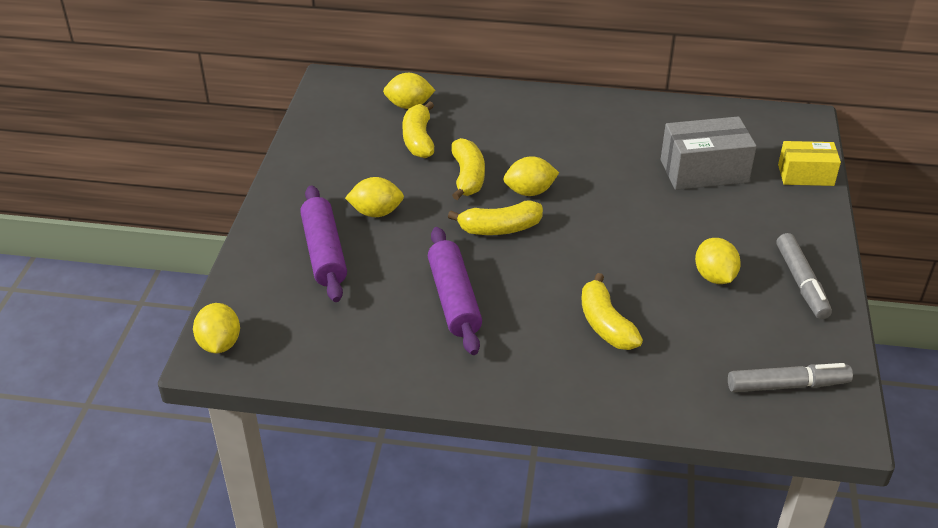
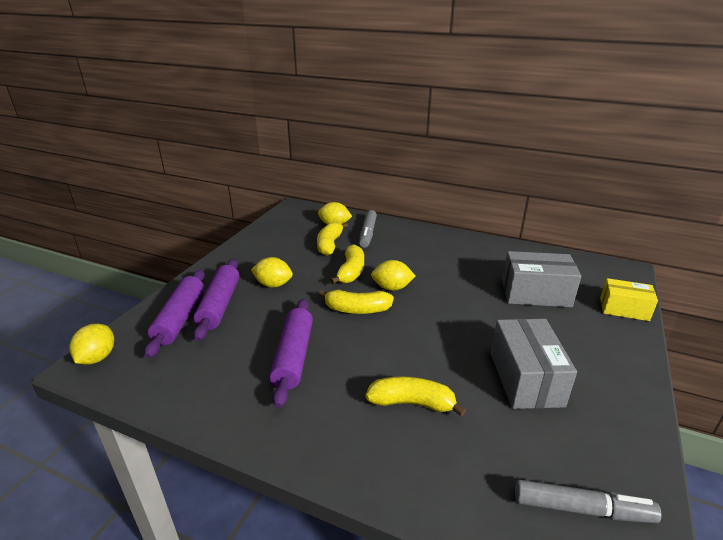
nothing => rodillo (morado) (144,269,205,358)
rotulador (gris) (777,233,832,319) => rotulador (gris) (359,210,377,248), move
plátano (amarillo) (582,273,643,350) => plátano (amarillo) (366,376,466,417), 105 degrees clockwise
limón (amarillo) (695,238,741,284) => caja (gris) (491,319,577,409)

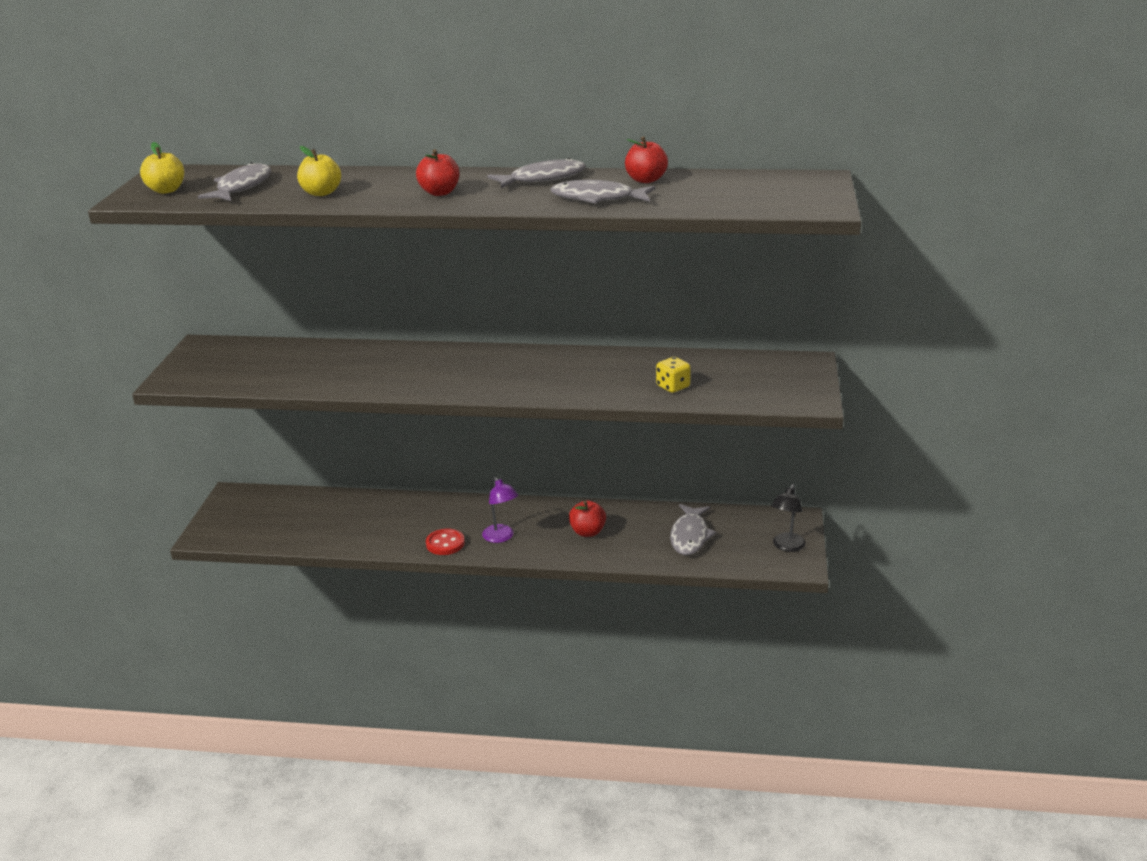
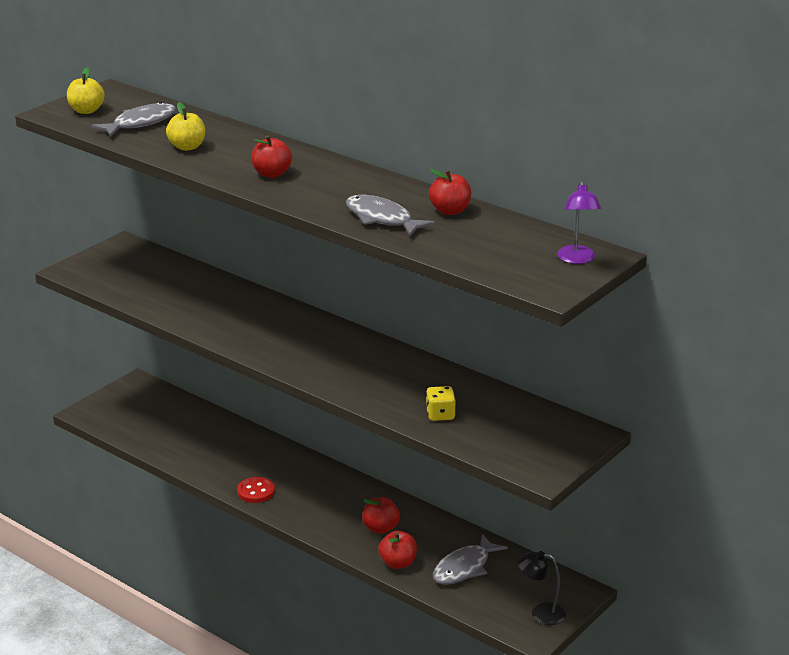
nothing => manzana (rojo) (378,531,417,569)
lámpara (negro) (771,484,806,552) => lámpara (negro) (518,551,566,625), 45 degrees clockwise
lámpara (morado) (482,477,518,543) => lámpara (morado) (557,181,601,264), move
pez (gris) (487,158,586,188) => nothing

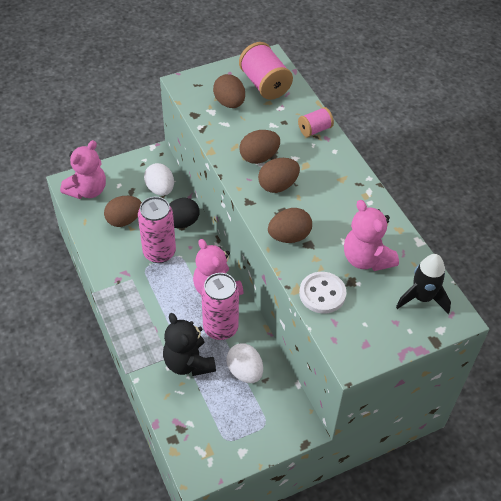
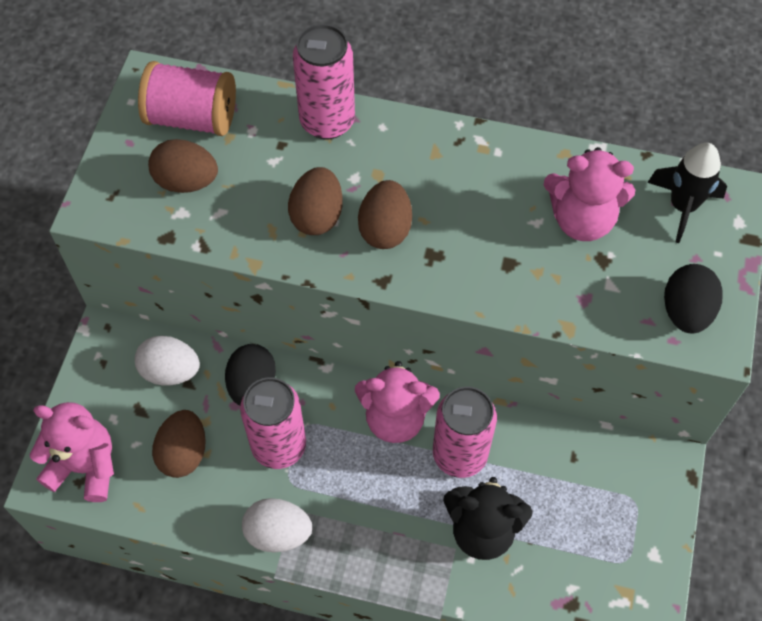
osito (rosa) (60,140,106,199) => osito (rosa) (29,402,114,502), 60 degrees counterclockwise
huevo (blanco) (226,343,263,383) => huevo (blanco) (242,498,312,552), move
carrete (rosa) (298,107,334,137) => lata (rosa) (293,24,355,139)
nothing => huevo (negro) (664,264,723,334)
huevo (marrón) (268,208,312,243) => nothing
botón (blanco) (299,272,346,313) => nothing

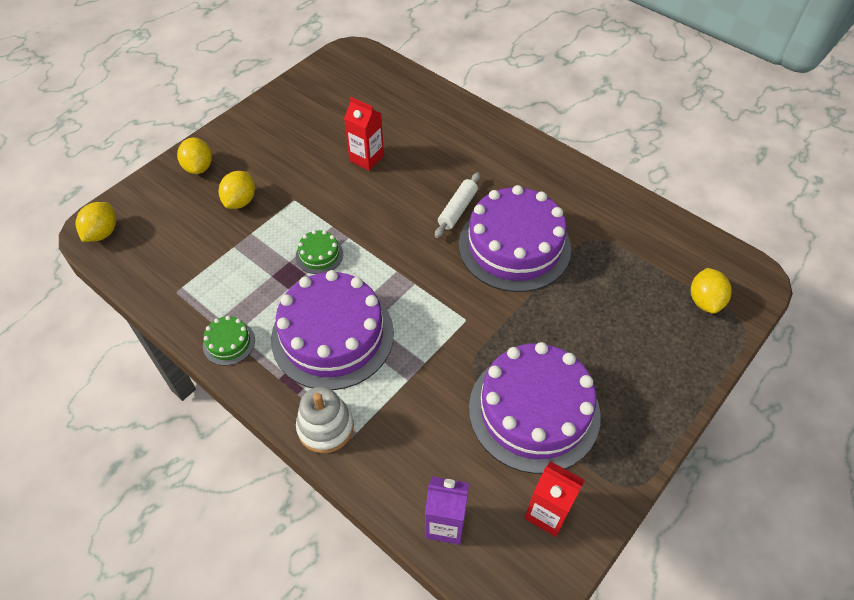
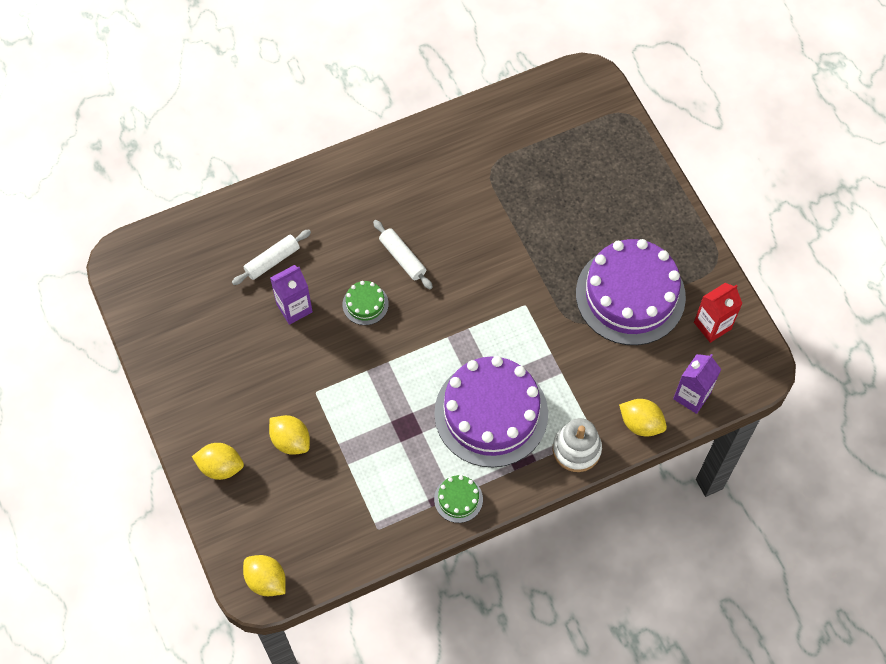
nothing => rodillo (blanco) (232,229,311,285)
cartón de leche (rojo) (344,97,384,171) => cartón de leche (morado) (270,265,313,325)
tarta (verde) (296,230,343,274) => tarta (verde) (343,281,389,325), move
limón (amarillo) (691,268,732,314) => limón (amarillo) (619,399,667,437), move
tarta (morado) (459,185,571,292) => nothing

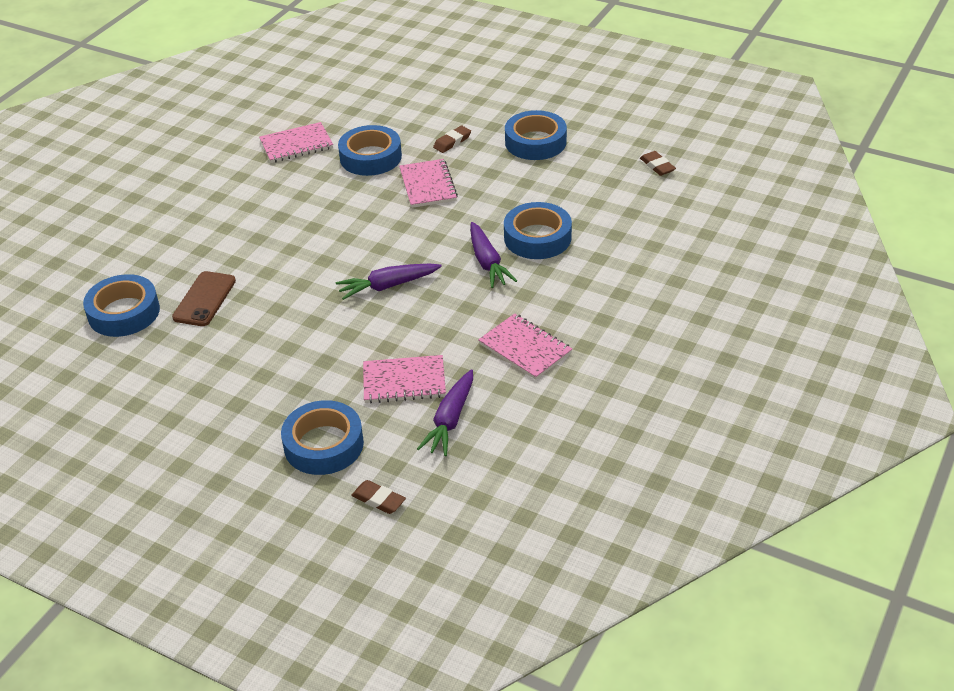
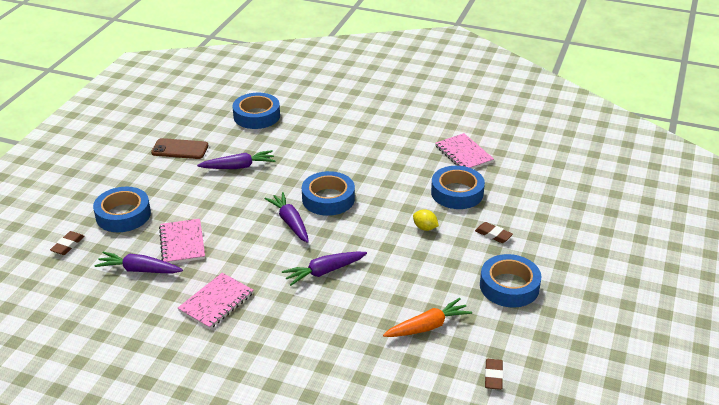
móvil (marrón) (172,271,236,326) => móvil (marrón) (151,138,208,159), move
nothing => zanahoria (morado) (197,150,275,169)
cinta adhesiva (azul) (504,202,572,259) => cinta adhesiva (azul) (302,171,355,216), move
nothing => zanahoria (naranja) (383,298,472,337)
cuaderno (rosa) (399,159,458,208) => limón (amarillo) (413,209,439,231)
goma de borrar (marrón) (640,151,676,176) => goma de borrar (marrón) (485,359,503,390), 45 degrees counterclockwise

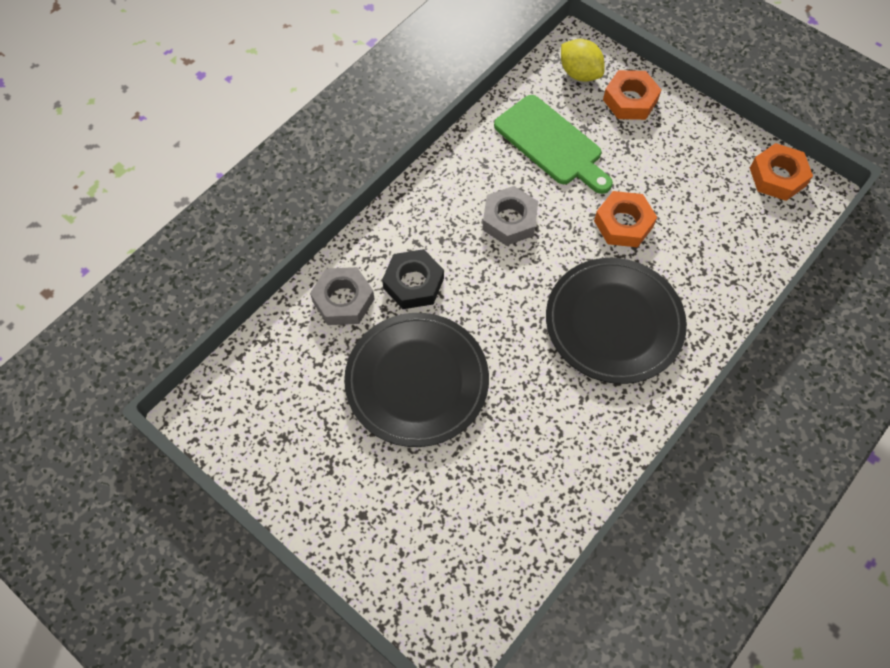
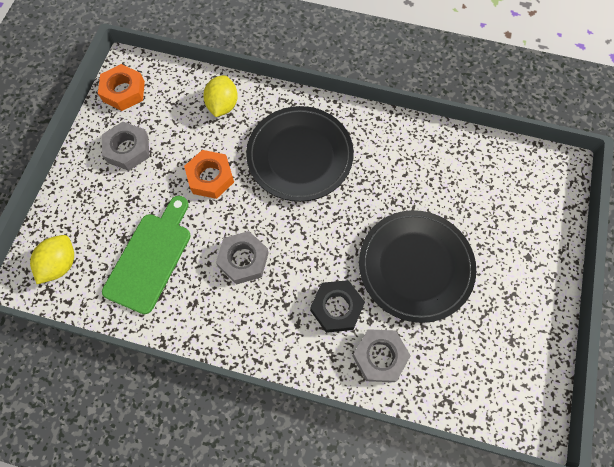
nothing => tuerca (gris) (102,122,149,171)
nothing => limón (amarillo) (203,75,238,117)
tuerca (naranja) (603,70,661,120) => nothing

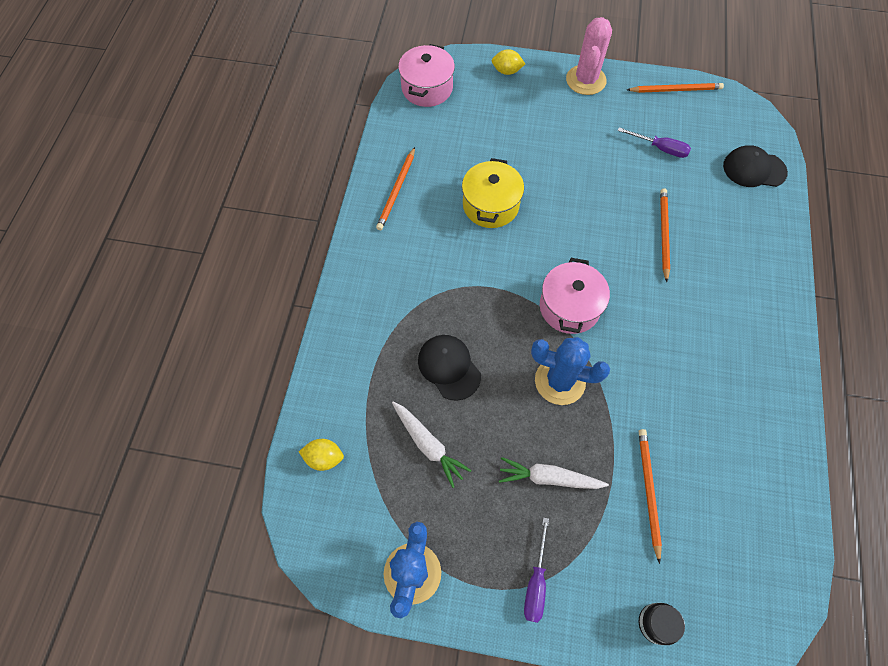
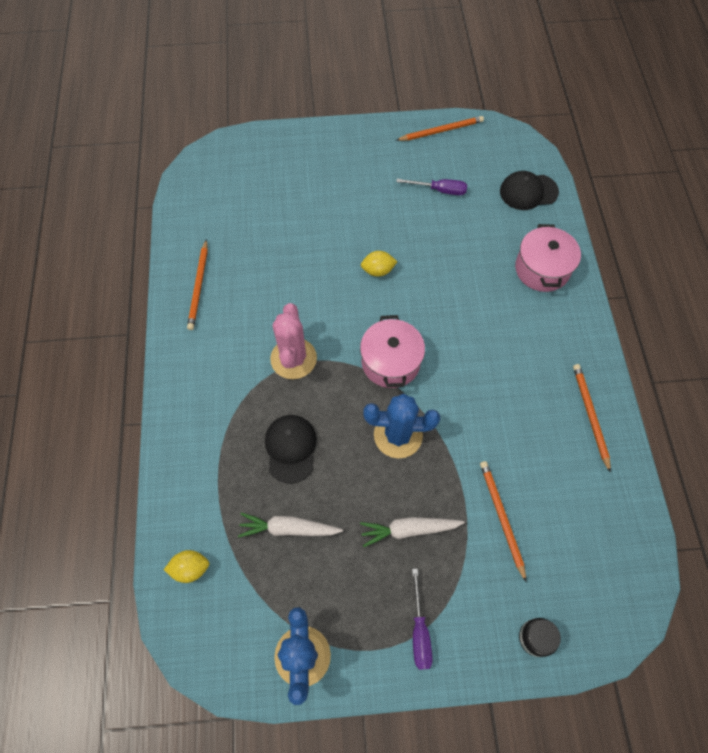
zanahoria (blanco) (392,402,472,488) => zanahoria (blanco) (238,513,343,538), 150 degrees clockwise
gorra (negro) (418,335,481,401) => gorra (negro) (265,415,317,484), 45 degrees clockwise
cactus (rosa) (566,17,612,95) => cactus (rosa) (270,303,317,379), move
limón (amarillo) (492,49,525,75) => limón (amarillo) (361,251,397,277), move
olla (rosa) (398,44,455,107) => olla (rosa) (515,224,581,292), move
lápiz (naranja) (660,188,670,282) => lápiz (naranja) (573,364,611,473), move
olla (amarillo) (462,158,524,228) => nothing

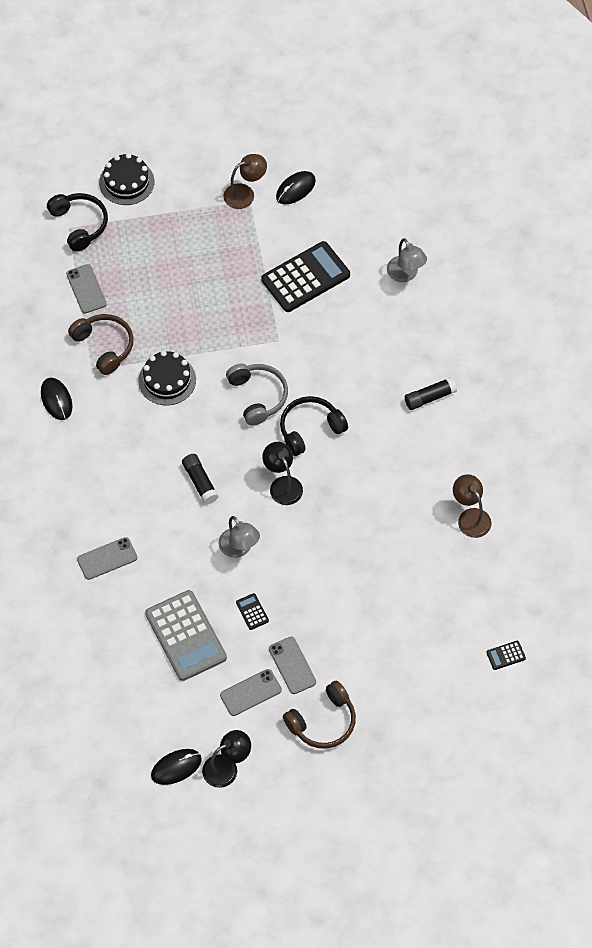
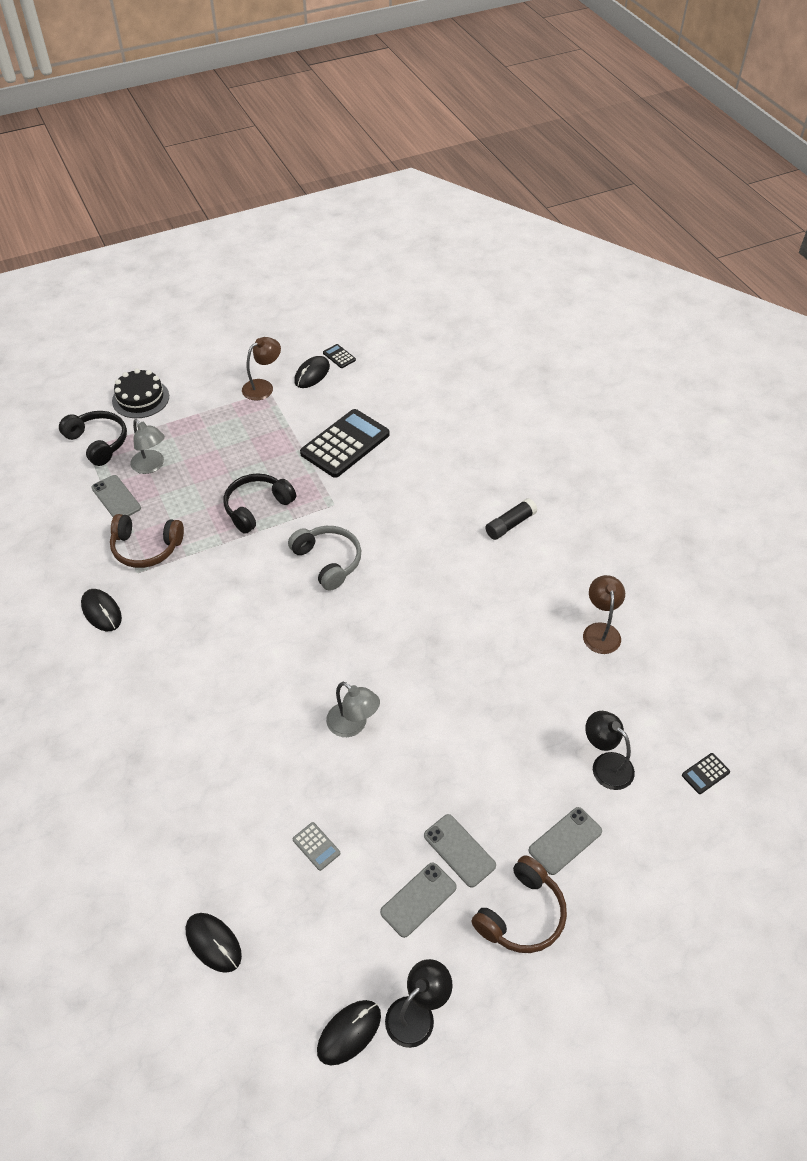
auriculares (marrón) (68,314,133,375) => auriculares (marrón) (110,514,184,568), 150 degrees clockwise
lámpara (gris) (387,238,427,282) => lámpara (gris) (130,419,165,474), move
nothing => ratón (negro) (186,913,242,973)
auriculares (negro) (280,396,348,456) => auriculares (negro) (223,473,296,534), move
calculadora (gris) (145,590,227,681) => calculadora (gris) (293,822,341,871), x0.41
calculadora (negro) (236,593,269,630) => calculadora (negro) (323,344,356,368), move
móvil (gris) (77,537,137,580) => móvil (gris) (529,807,602,875), move
lámpara (marrón) (453,474,491,538) => lámpara (marrón) (583,575,625,654), 45 degrees clockwise
lámpara (negro) (262,442,303,505) => lámpara (negro) (585,711,635,790), move
tarta (negro) (138,351,196,405) => nothing
barra de pegamento (negro) (182,454,219,505) => nothing

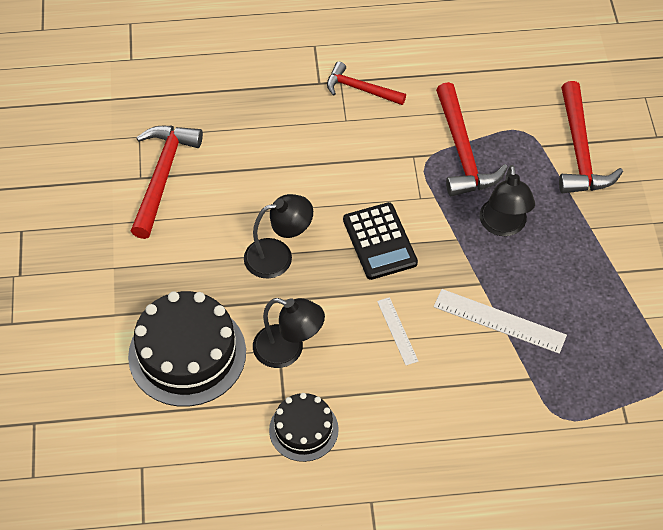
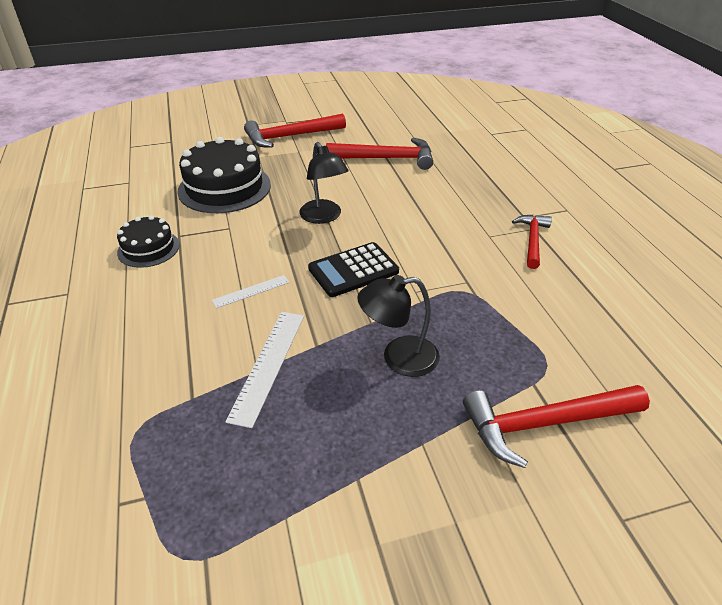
martillo (rojo) (436,82,508,196) => martillo (rojo) (244,114,346,148), move
lámpara (negro) (253,298,325,368) => nothing

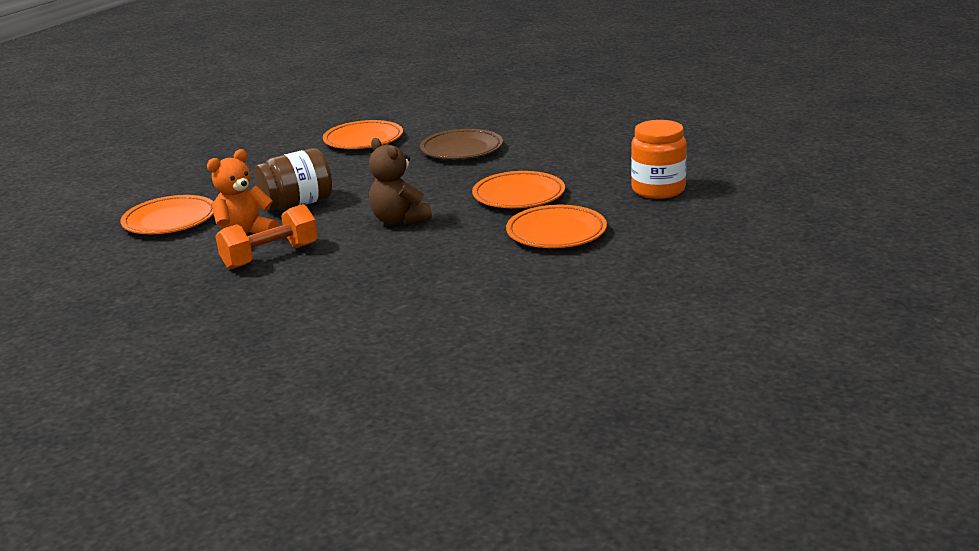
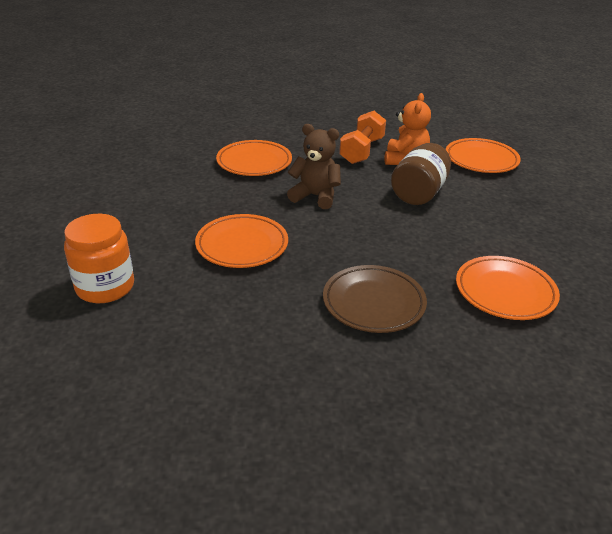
plato (naranja) (506,205,607,248) => plato (naranja) (216,140,292,176), move

